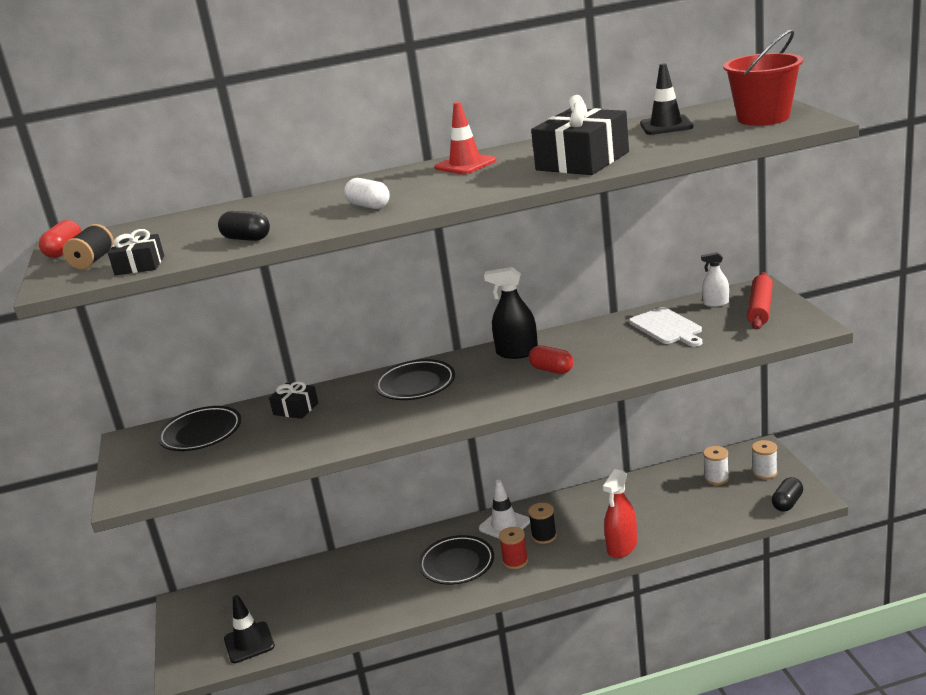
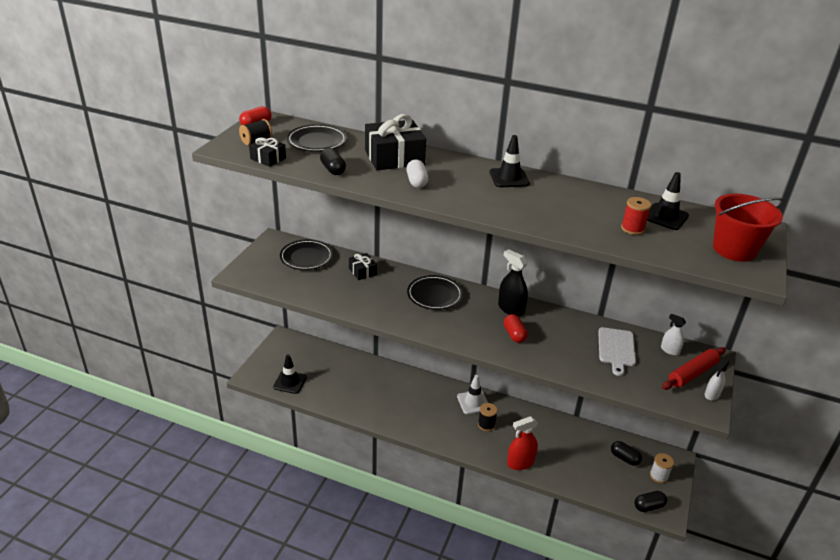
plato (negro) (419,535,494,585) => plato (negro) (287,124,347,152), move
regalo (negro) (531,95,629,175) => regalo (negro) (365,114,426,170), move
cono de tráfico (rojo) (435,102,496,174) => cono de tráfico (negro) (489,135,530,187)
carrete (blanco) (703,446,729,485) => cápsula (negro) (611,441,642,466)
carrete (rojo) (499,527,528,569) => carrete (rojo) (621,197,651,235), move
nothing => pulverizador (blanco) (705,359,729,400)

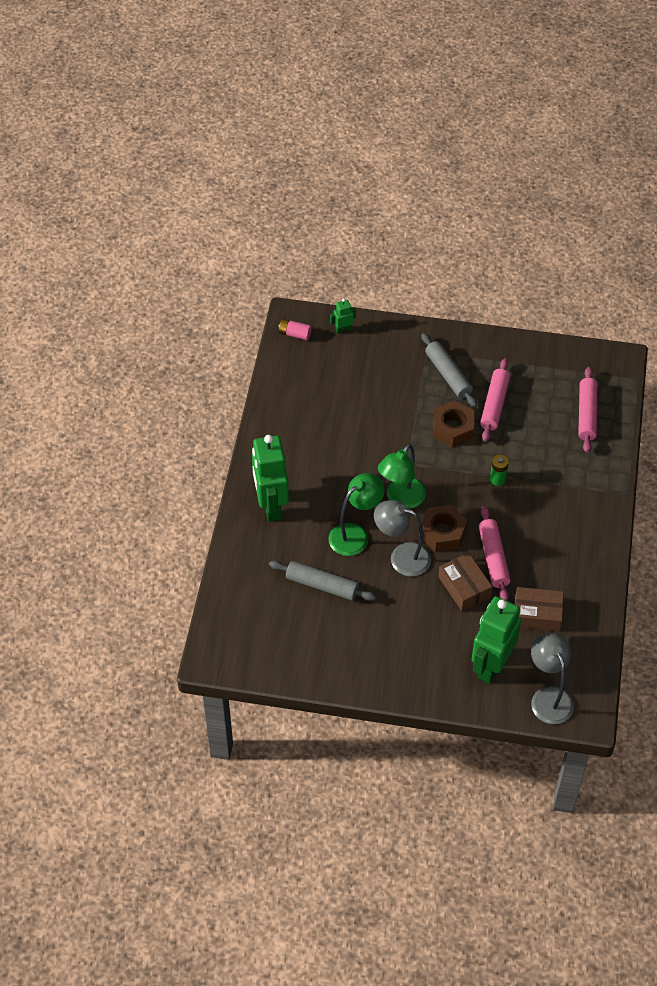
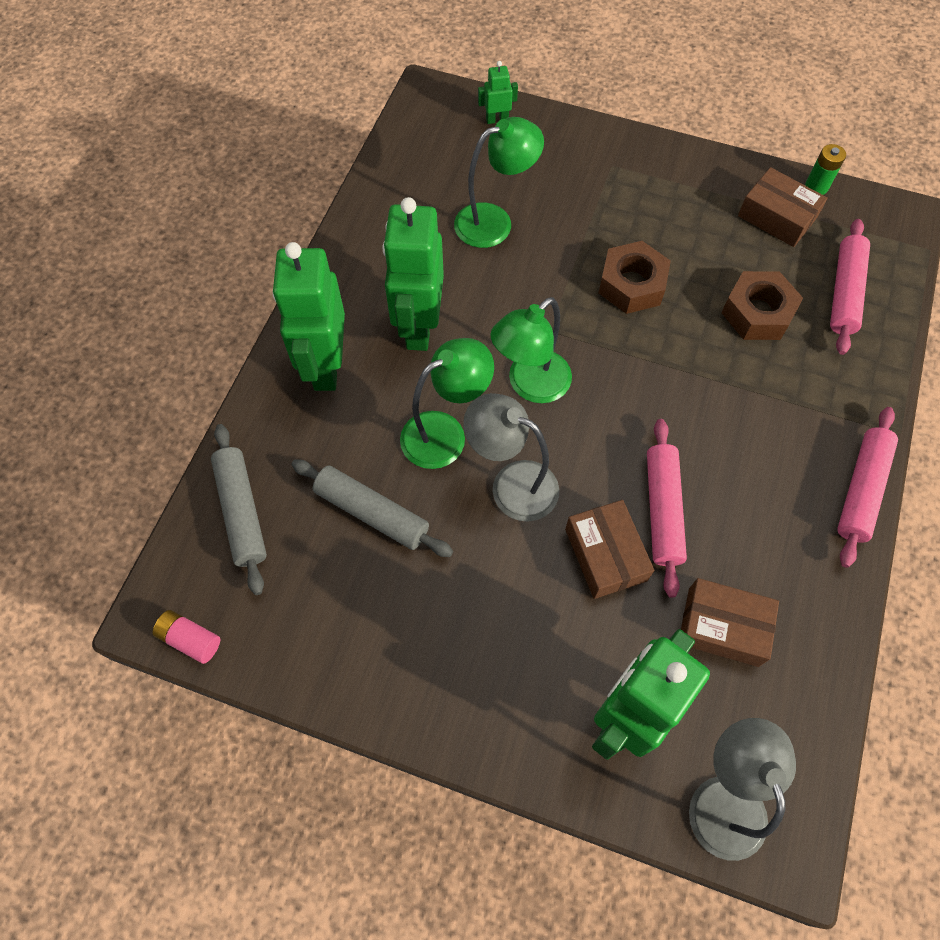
pila (rosa) (278,319,312,340) => pila (rosa) (153,610,220,664), move
rodillo (gris) (421,333,477,408) => rodillo (gris) (211,424,267,595), move
nothing => robot (verde) (383,197,444,351)
nothing => lámpara (verde) (454,117,544,248)
tuerca (marrón) (419,505,468,552) => tuerca (marrón) (721,271,803,340), move
nothing => caja (marrón) (738,167,828,247)
pila (verde) (490,455,509,486) => pila (verde) (805,144,846,195), move
rodillo (rosa) (480,358,510,442) => rodillo (rosa) (837,407,898,568), move

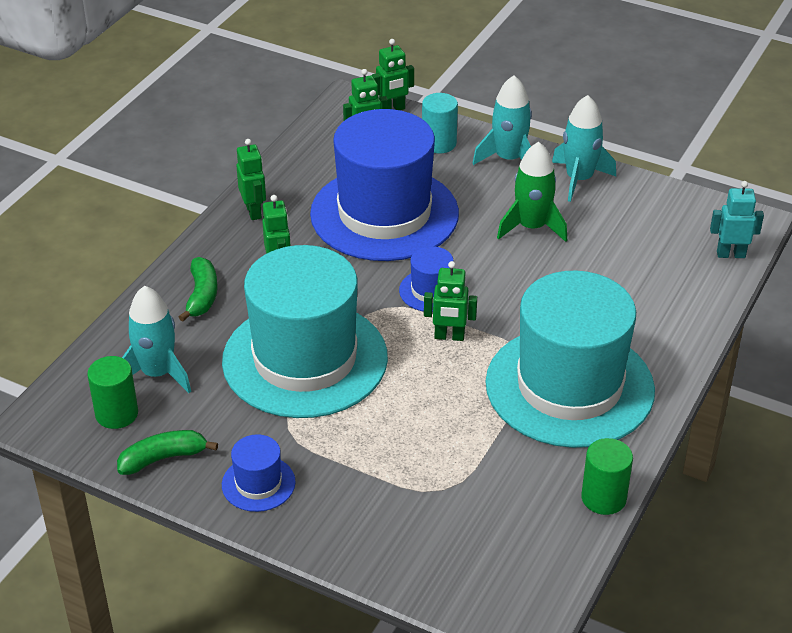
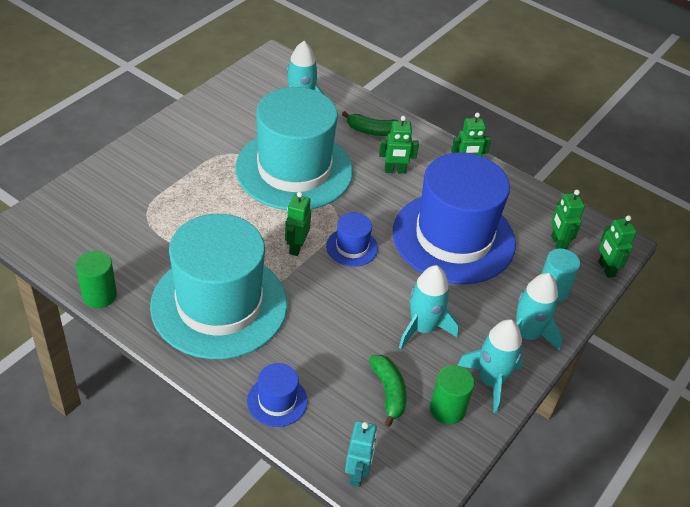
sombrero (azul) (222,434,296,512) => sombrero (azul) (247,363,308,427), move
plátano (verde) (117,430,218,475) => plátano (verde) (369,355,407,427), move
cohete (verde) (497,142,567,242) => cohete (turquesa) (399,265,459,349)
cilindro (verde) (87,356,138,429) => cilindro (verde) (430,365,475,425), move

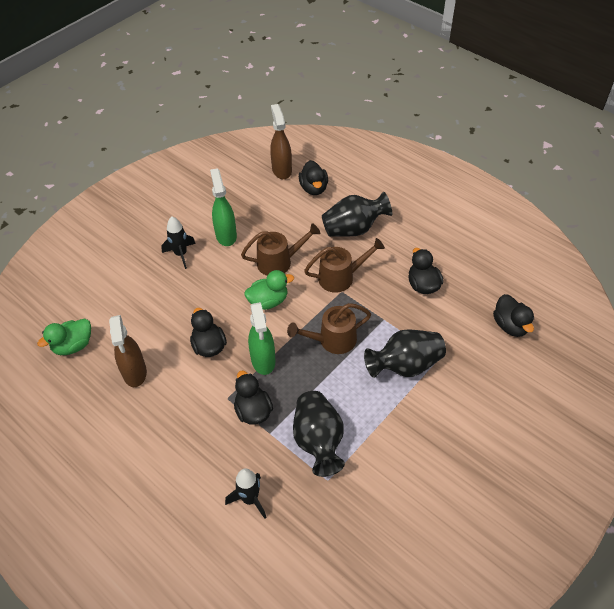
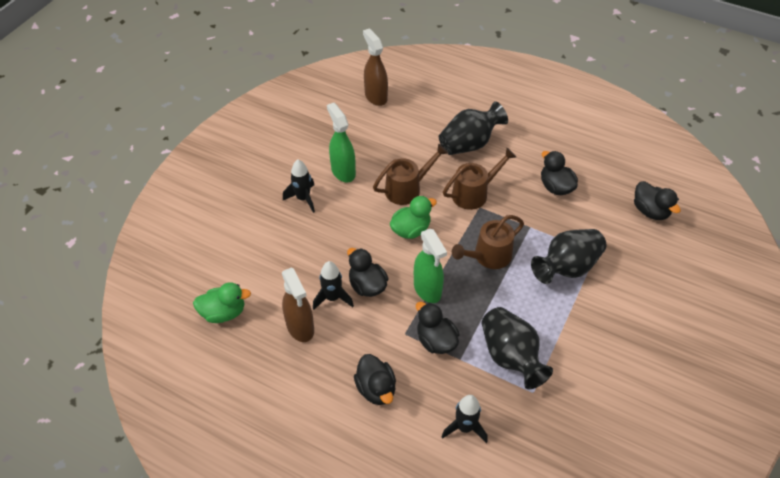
pato (verde) (37,319,91,355) => pato (verde) (193,282,251,323), 135 degrees counterclockwise
nothing => cohete (negro) (313,261,354,310)
pato (negro) (299,160,328,195) => pato (negro) (354,354,396,405), move

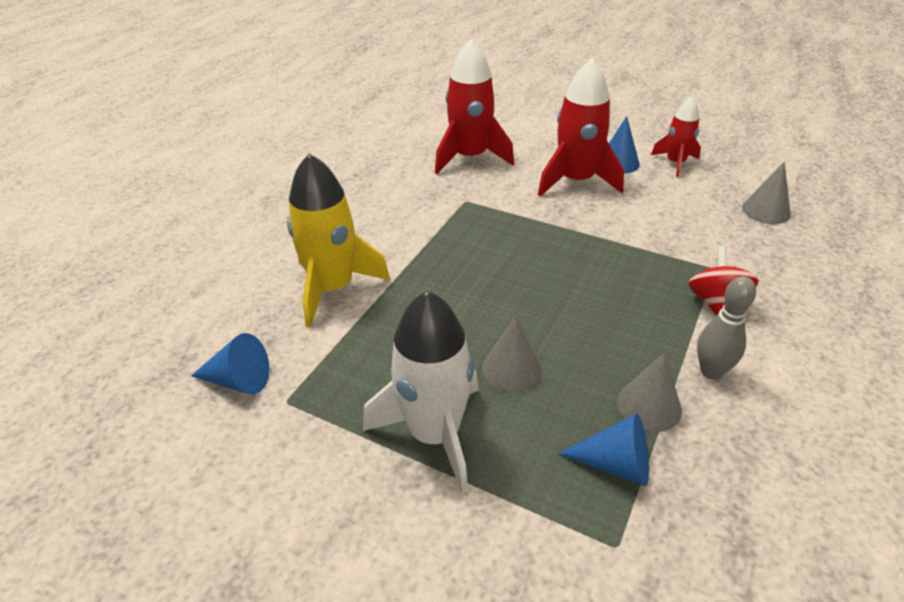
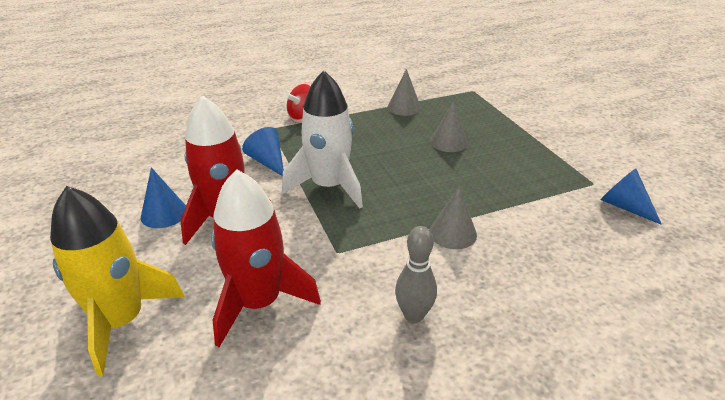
cohete (amarillo) (287,153,391,328) => cohete (amarillo) (50,186,185,376), move
cono (azul) (558,413,649,486) => cono (azul) (242,127,284,176), move
cohete (blanco) (363,291,478,494) => cohete (blanco) (282,70,363,209), move
bolo (gris) (697,276,756,379) => bolo (gris) (395,226,437,323), move
cono (gris) (742,162,791,224) => cono (gris) (429,186,477,249), move
cohete (rojo) (651,97,701,177) => nothing

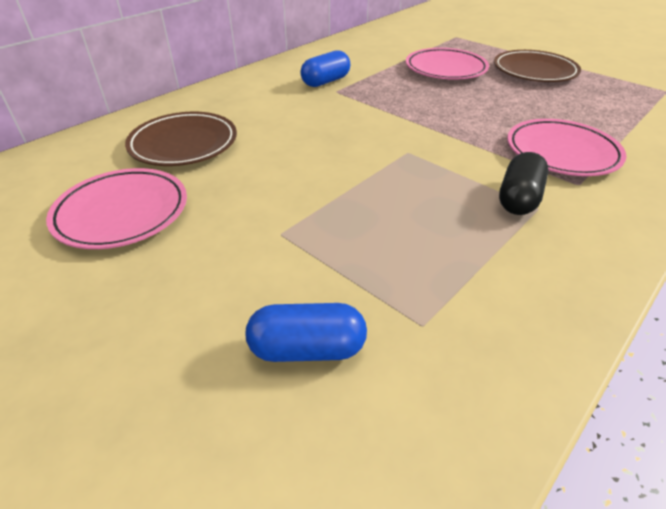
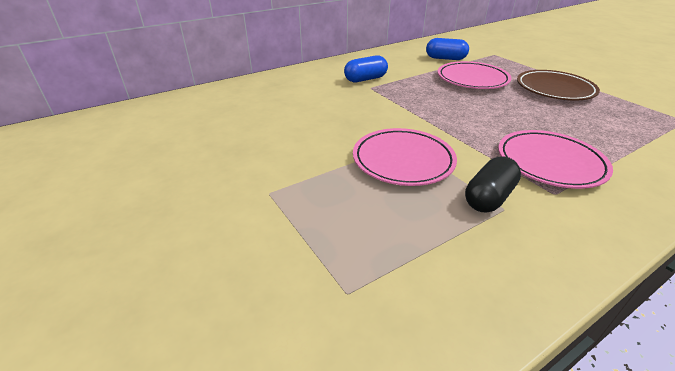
plato (rosa) (46,168,187,249) => plato (rosa) (353,128,457,186), move
cápsula (azul) (246,303,367,362) => cápsula (azul) (426,38,469,60), move
plato (marrón) (125,112,237,166) => nothing

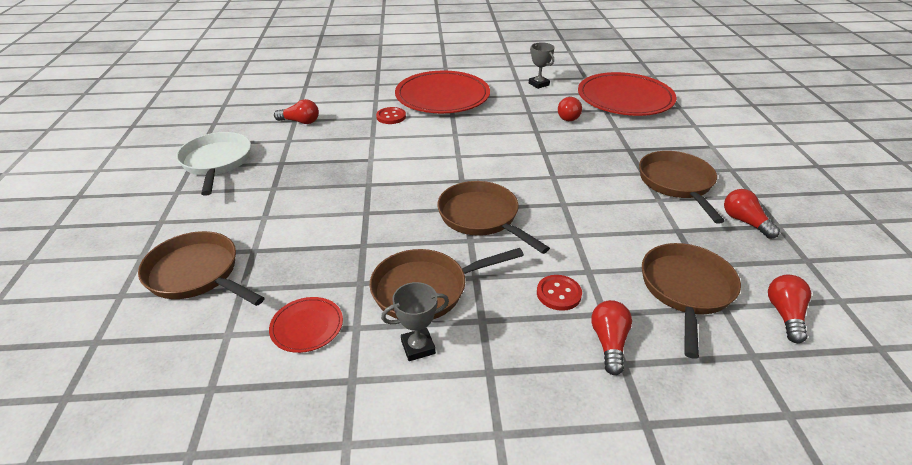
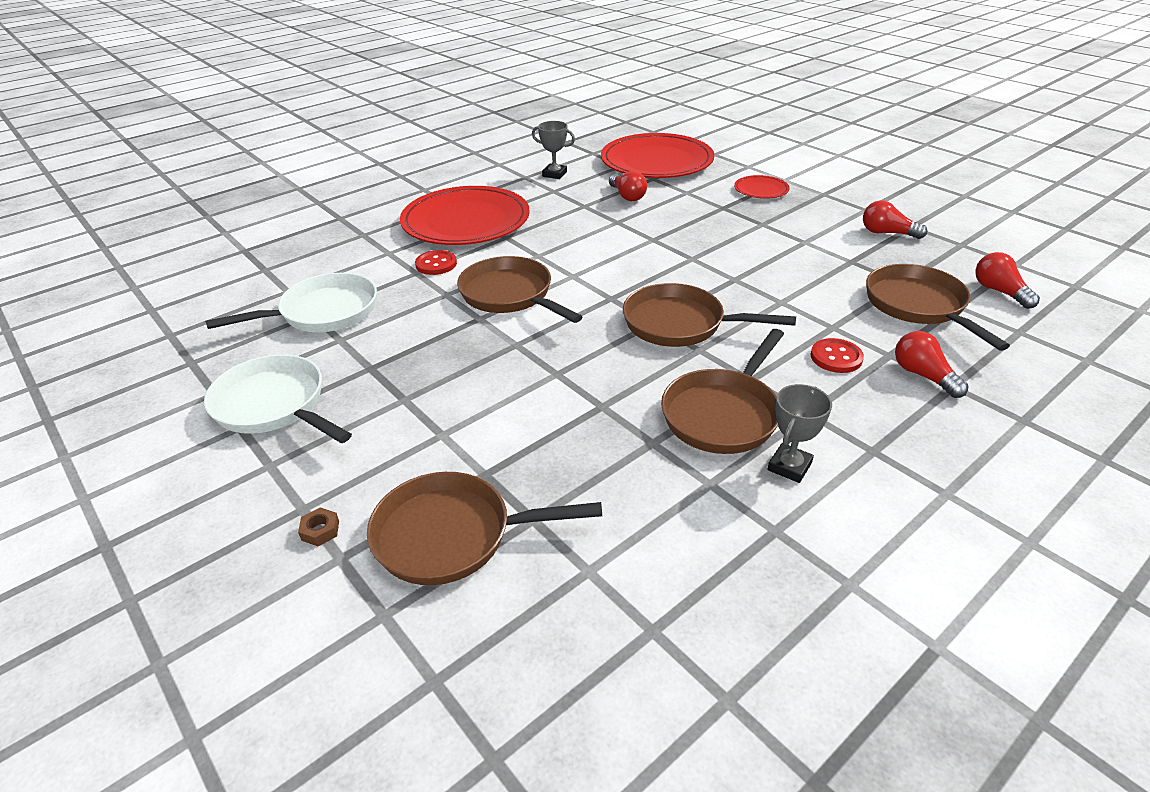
bombilla (rojo) (274,99,319,124) => sartén (blanco) (205,273,377,332)
nothing => tuerca (marrón) (298,508,339,546)
sartén (marrón) (639,151,724,224) => sartén (marrón) (457,256,583,323), move
plato (rojo) (269,297,343,353) => plato (rojo) (734,175,790,199), move

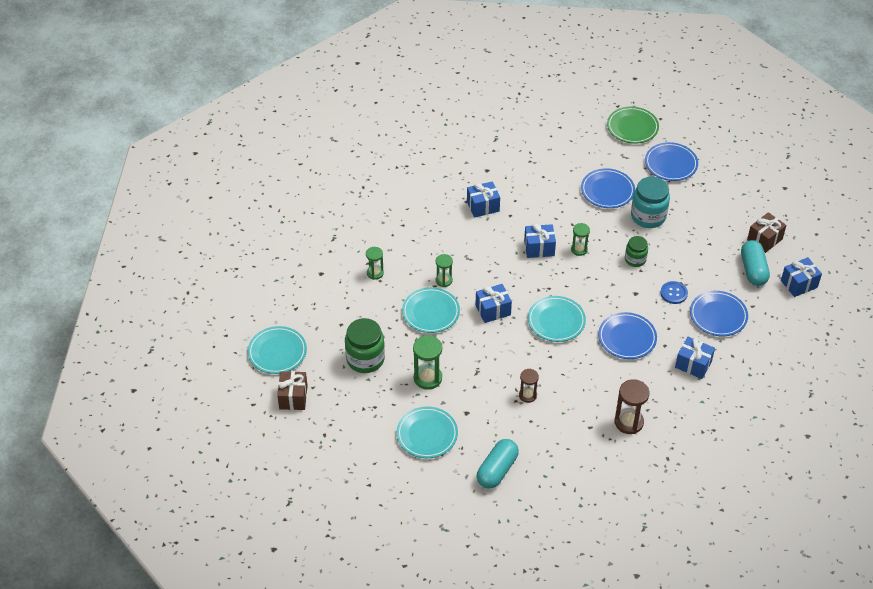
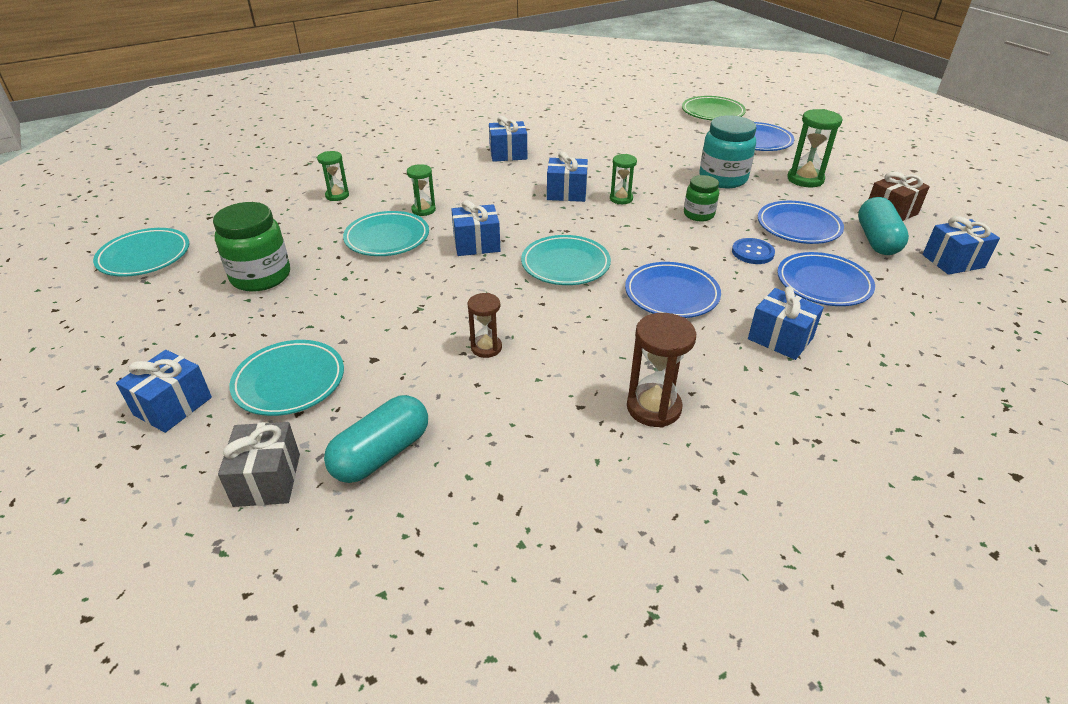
nothing => regalo (azul) (116,350,212,433)
nothing => regalo (gris) (218,422,300,507)
plato (azul) (581,168,635,208) => plato (azul) (758,201,844,244), move
reloj de arena (verde) (413,335,442,390) => reloj de arena (verde) (787,109,842,187), move
regalo (marrón) (277,371,308,410) => nothing

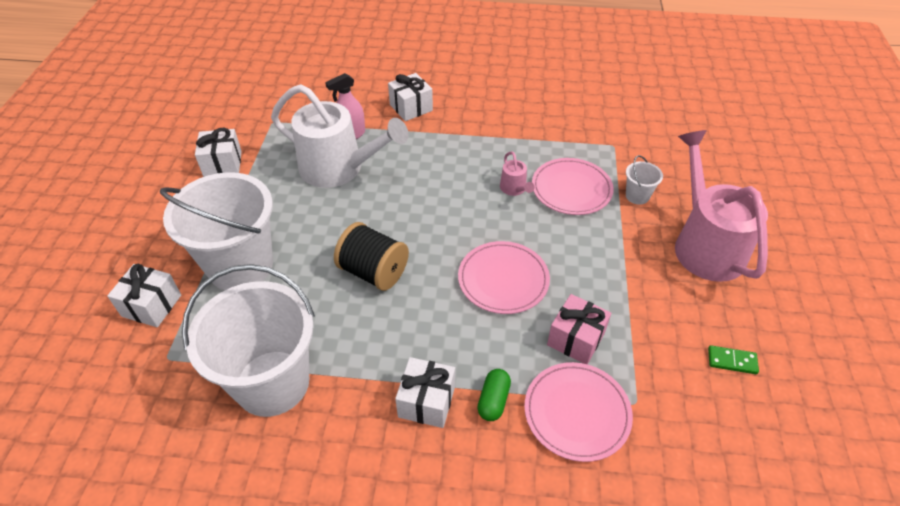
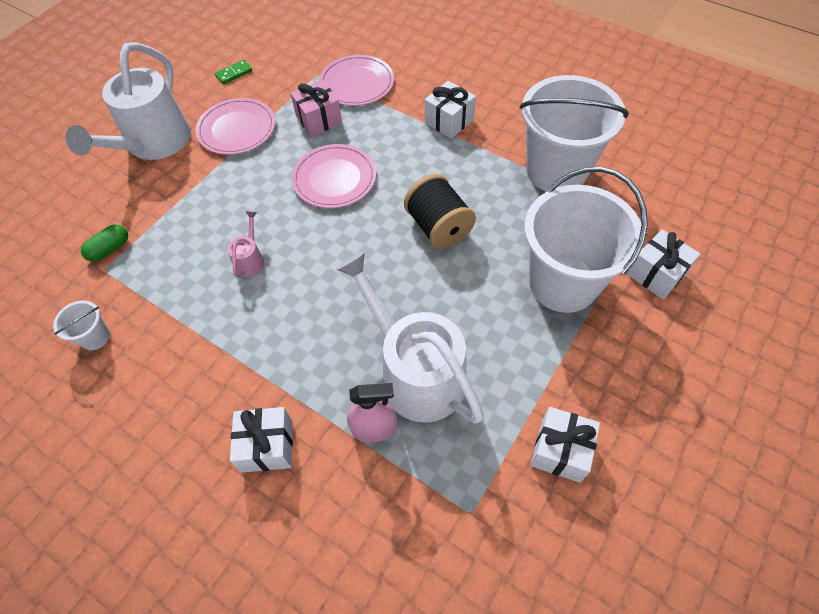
balde (blanco) (626,155,663,205) => balde (blanco) (53,300,110,350), move
regadera (rosa) (675,130,768,282) => regadera (blanco) (66,42,191,160)
cápsula (verde) (477,369,511,421) => cápsula (verde) (81,224,128,262), move
plato (rosa) (532,158,614,215) => plato (rosa) (195,98,275,155), move
ficha de dominó (verde) (708,345,759,374) => ficha de dominó (verde) (215,60,253,84), 75 degrees counterclockwise

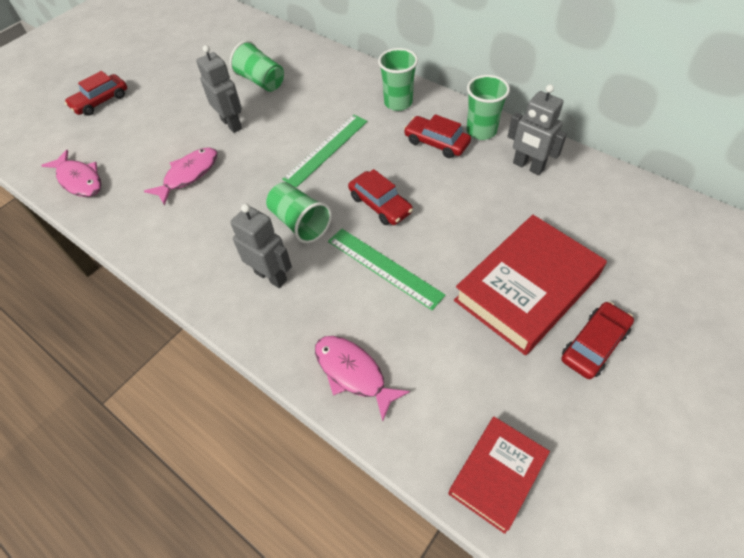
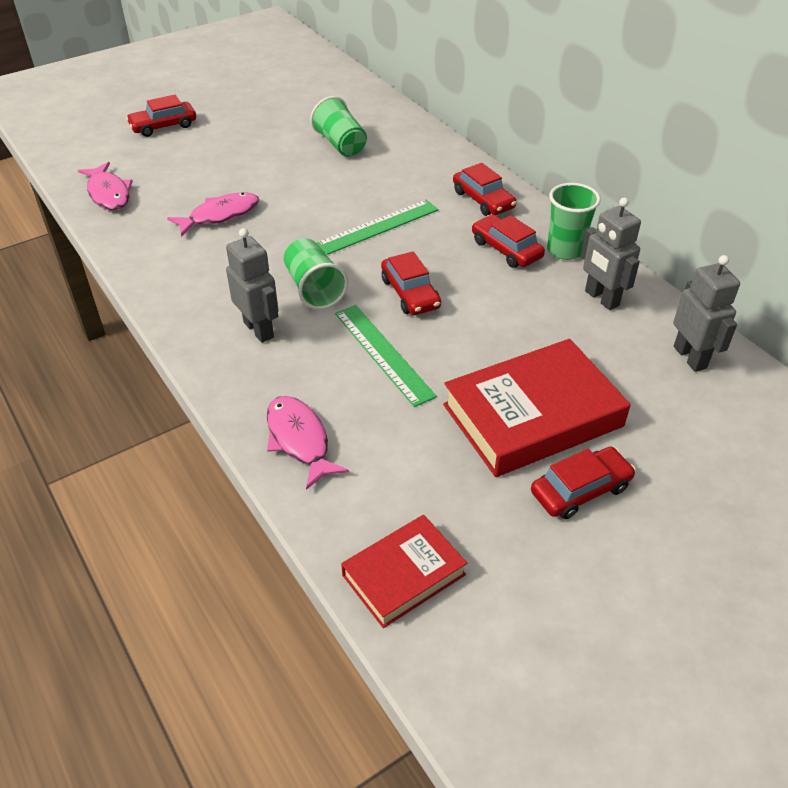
vaso (verde) (378,48,418,111) => coche (rojo) (453,163,517,216)
robot (gris) (196,45,242,133) => robot (gris) (673,255,740,372), move

